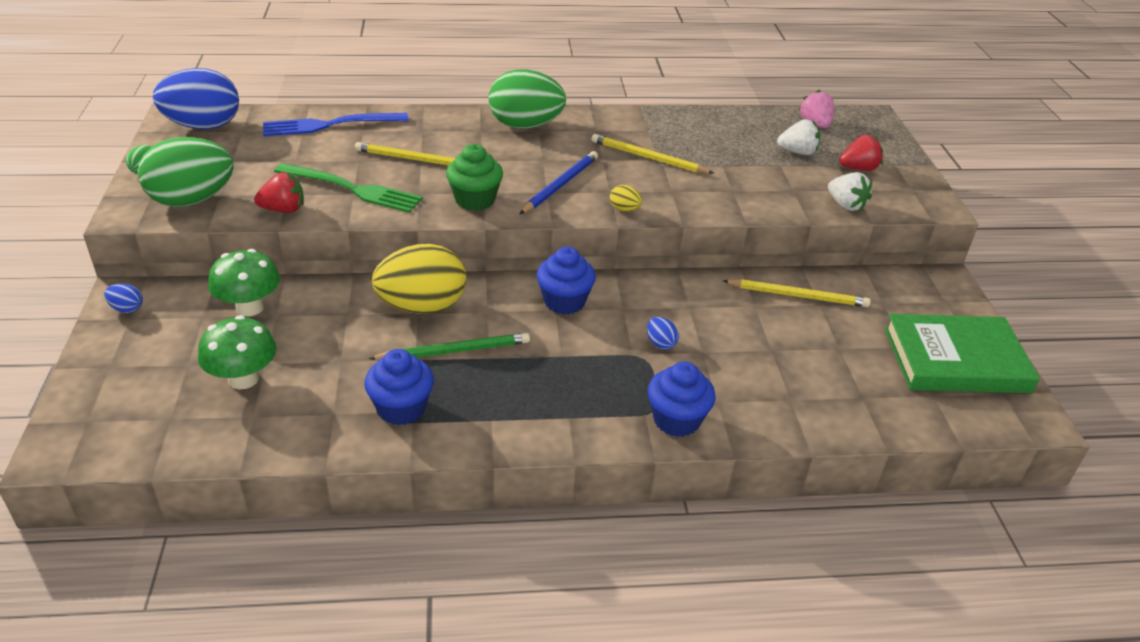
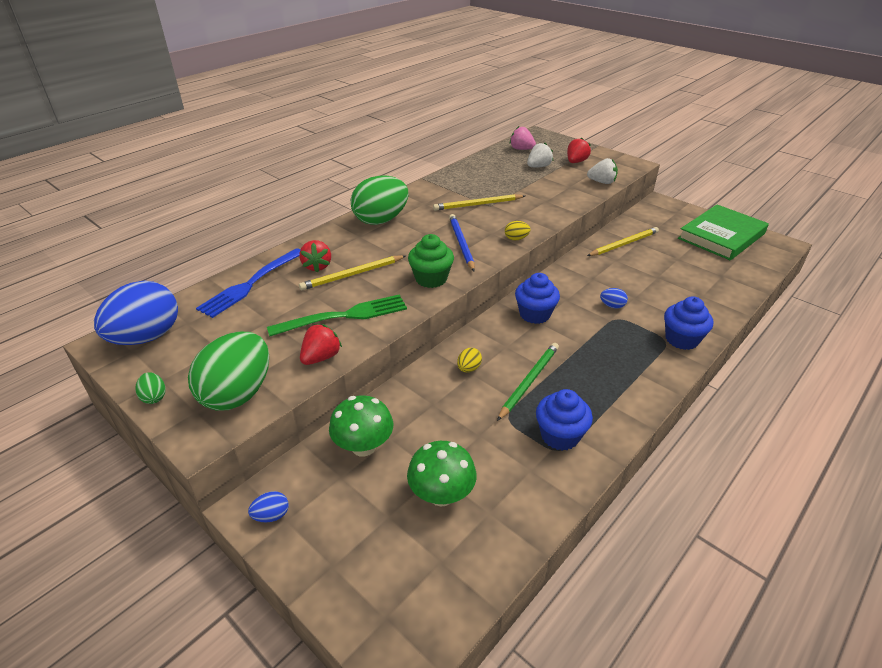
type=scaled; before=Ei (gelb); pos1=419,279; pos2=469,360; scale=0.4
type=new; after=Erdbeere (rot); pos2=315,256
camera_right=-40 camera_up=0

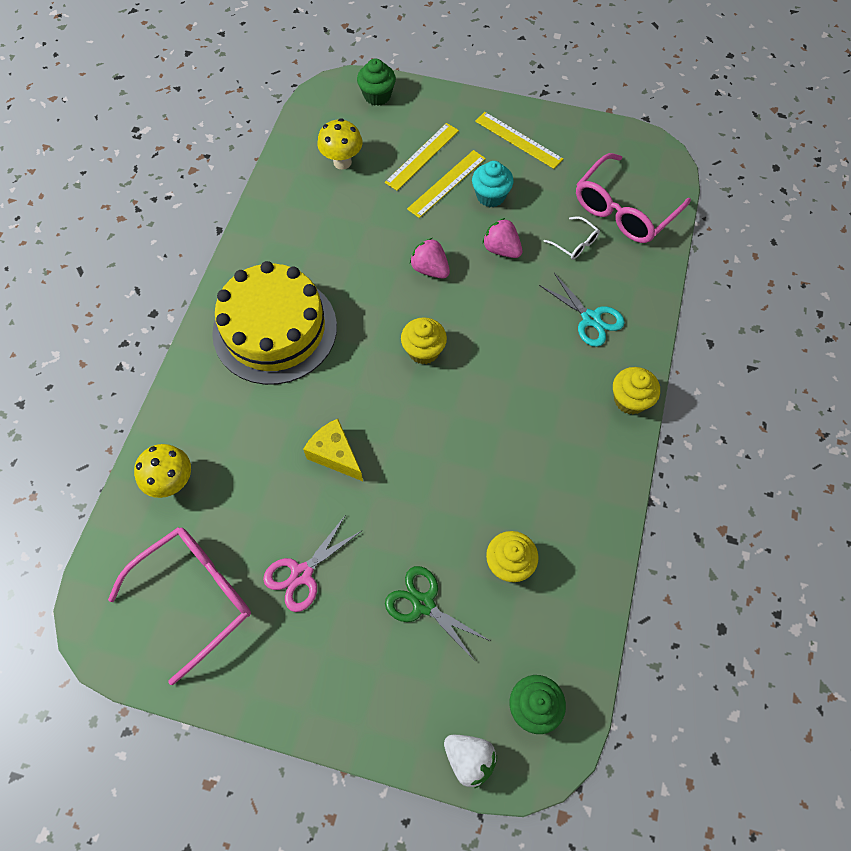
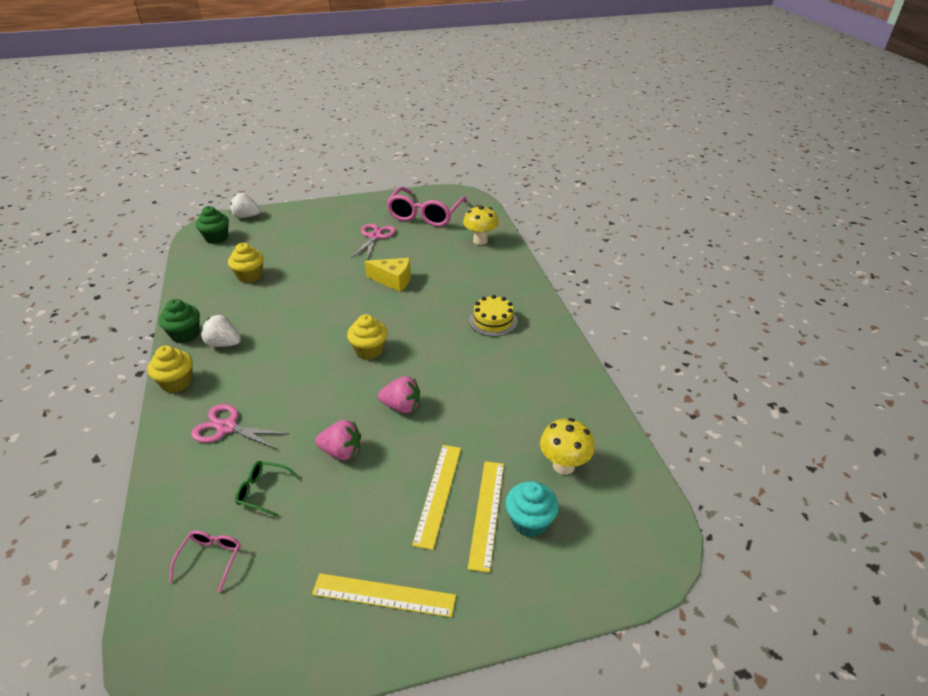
type=scaled; before=Kuchen (gelb); pos1=274,323; pos2=493,316; scale=0.46
type=shifted; before=Muffin (grün); pos1=376,82; pos2=179,321
type=gone; before=Schere (grün); pos1=437,613
type=shifted; before=Muffin (türkis); pos1=493,184; pos2=532,509
type=repainted; before=Schere (türkis); after=Schere (rosa); pos1=582,310; pos2=240,426
type=repainted; before=Brille (weiß); after=Brille (grün); pos1=572,238; pos2=267,489
type=scaled; before=Brille (rosa); pos1=633,198; pos2=205,561; scale=0.46
type=new; after=Erdbeere (weiß); pos2=221,331
camera_right=150 camera_up=-25

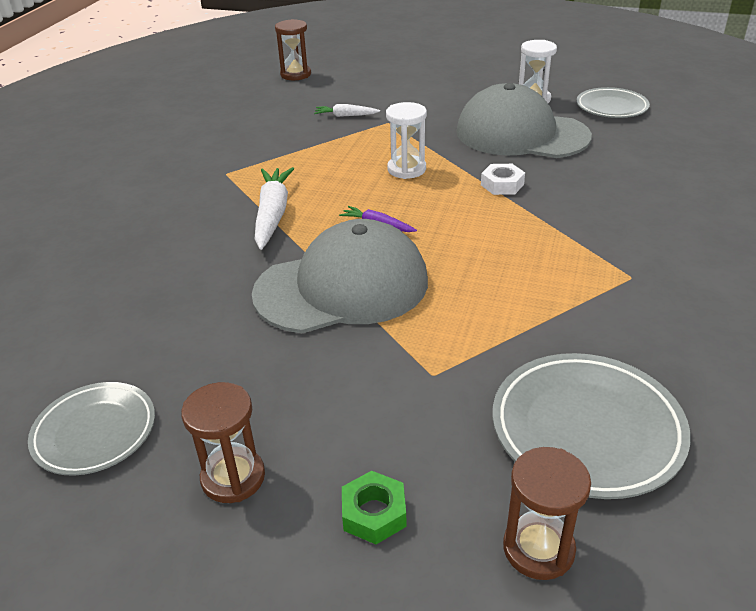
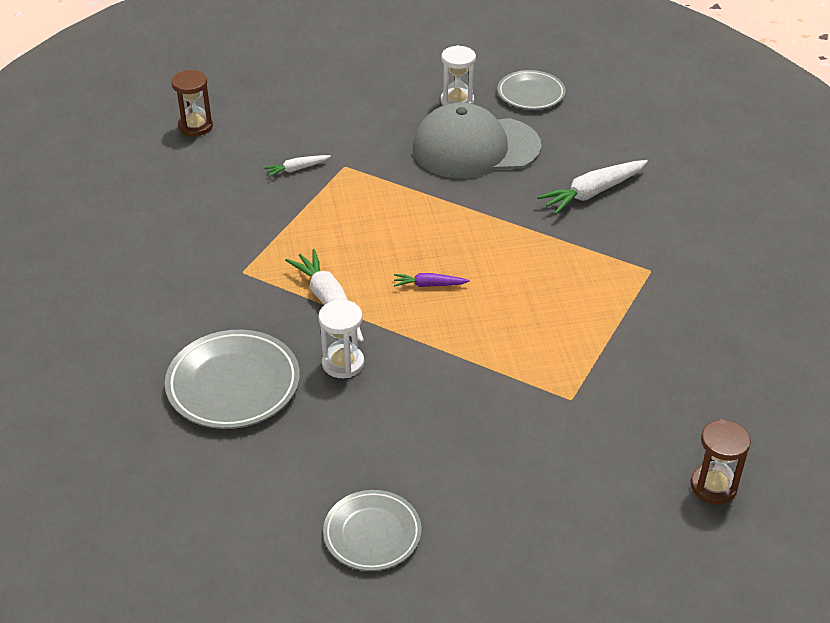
type=gone; before=Sanduhr (braun); pos1=223,442
type=gone; before=Kappe (grau); pos1=340,276
type=gone; before=Sechskantmutter (grün); pos1=374,507
type=shifted; before=Sanduhr (weiß); pos1=406,140; pos2=341,339
type=gone; before=Sechskantmutter (weiß); pos1=503,179
type=shifted; before=Teller (grau); pos1=591,426; pos2=232,379
type=new; after=Karotte (weiß); pos2=592,187
camera_right=-30 camera_up=5

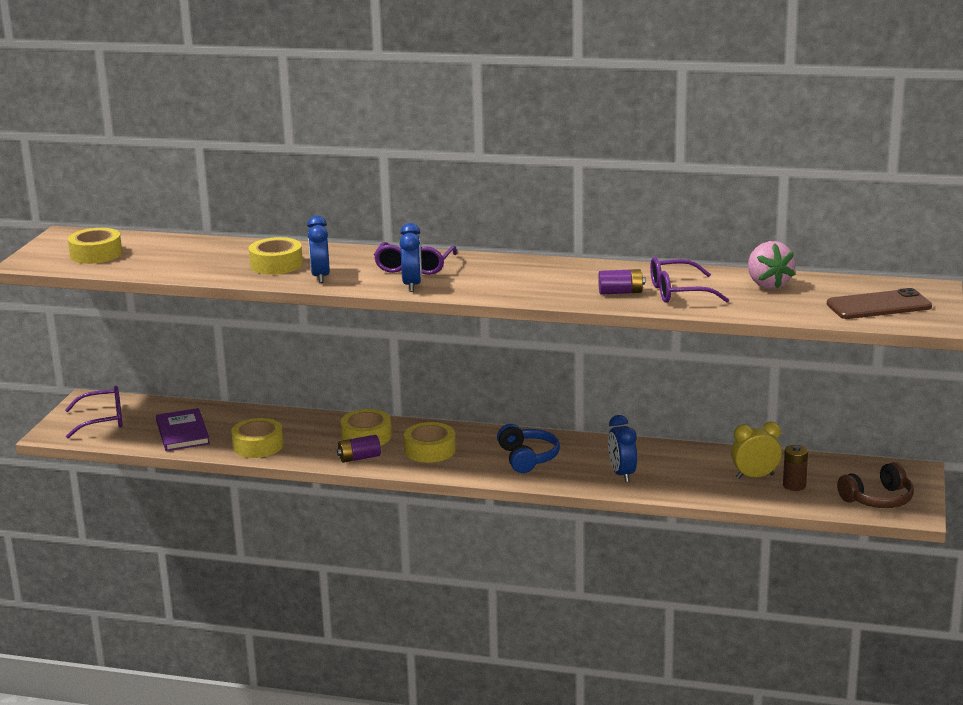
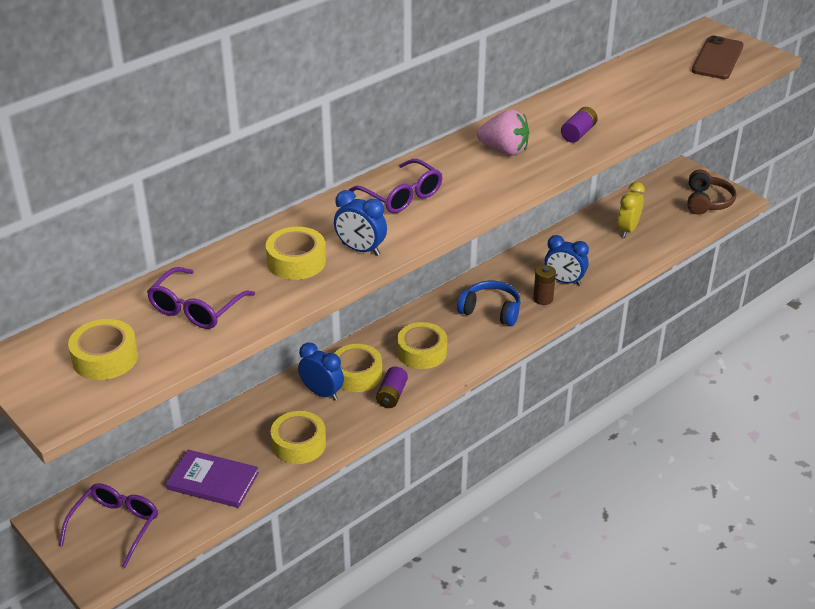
type=shifted; before=Wecker (blau); pos1=410,257; pos2=321,372
type=shifted; before=Brille (lila); pos1=689,280; pos2=201,298
type=shifted; before=Erdbeere (rosa); pos1=771,265; pos2=503,132
type=shifted; before=Batterie (braun); pos1=795,468; pos2=544,285
camera_right=-55 camera_up=15

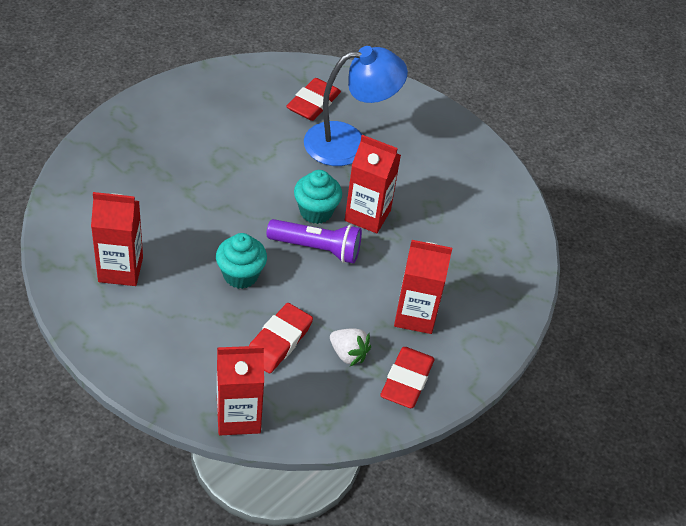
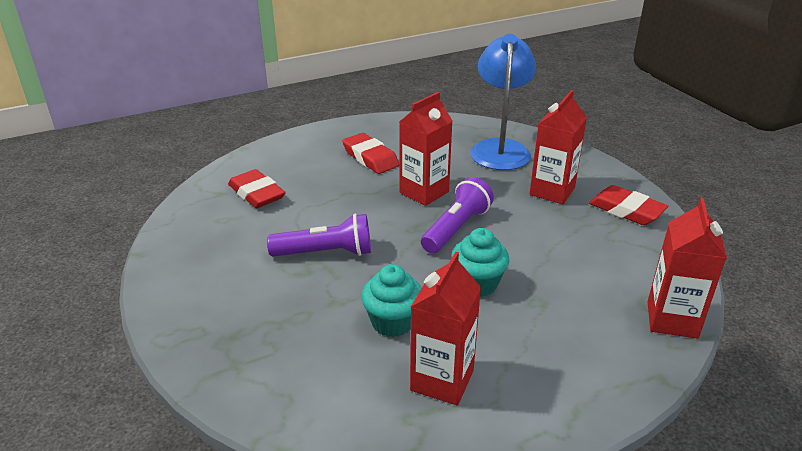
type=shifted; before=Radiergummi (rot); pos1=281,338; pos2=370,153
type=shifted; before=Muffin (türkis); pos1=318,197; pos2=391,300
type=shifted; before=Lampe (blau); pos1=356,106; pos2=503,102
type=gone; before=Erdbeere (weiß); pos1=350,347
type=new; after=Taschenlampe (lila); pos2=319,235
camera_right=-65 camera_up=-15

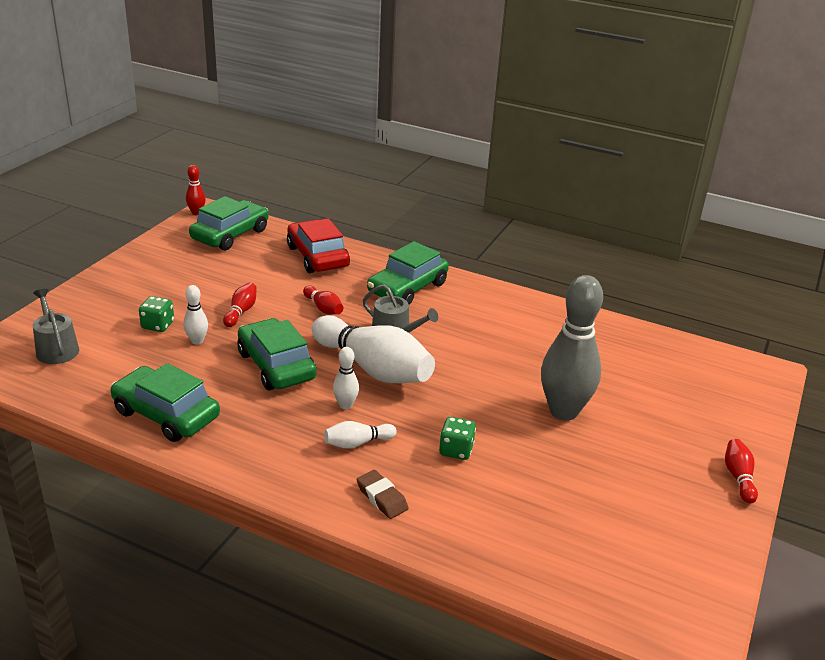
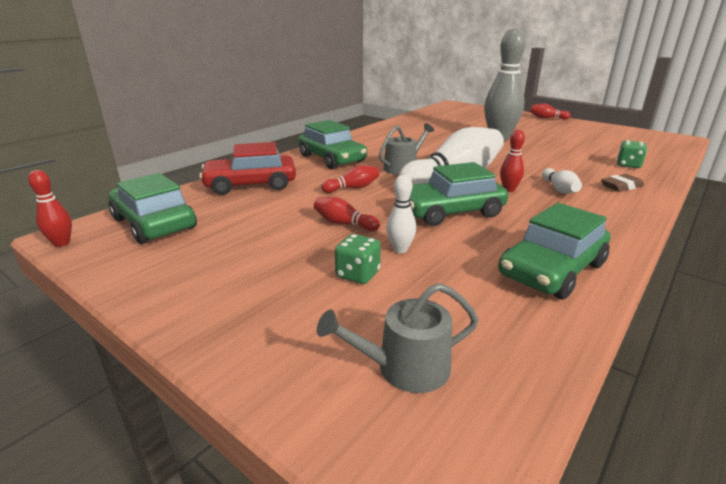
type=repainted; before=Bowlingkegel (weiß); after=Bowlingkegel (rot); pos1=346,378; pos2=512,161
type=shifted; before=Spielwürfel (grün); pos1=457,438; pos2=632,154
camera_right=-75 camera_up=-5

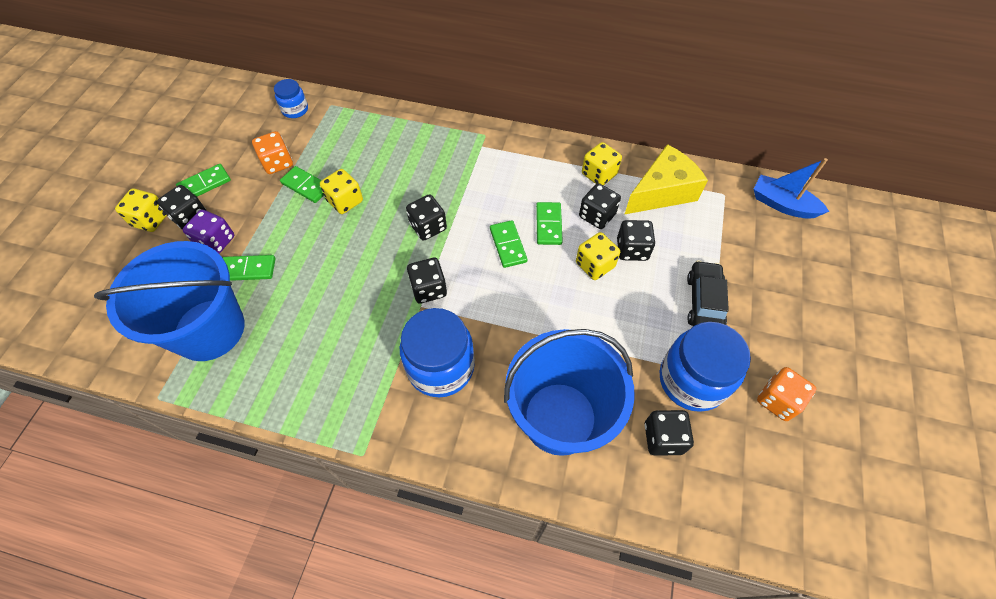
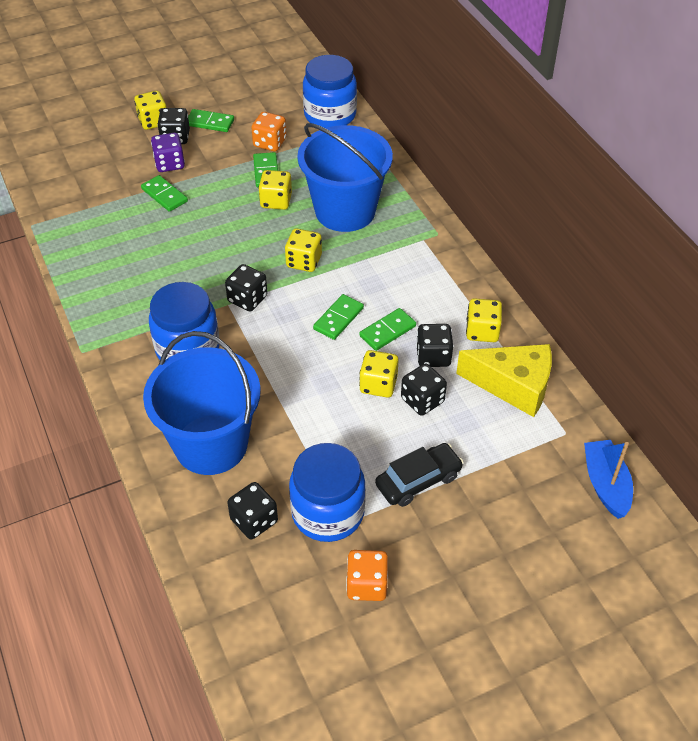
type=shifted; before=Eimer (blau); pos1=169,301; pos2=345,177
type=scaled; before=Einmachglas (blau); pos1=291,98; pos2=330,91; scale=1.9
type=repainted; before=Spielwürfel (schwarz); after=Spielwürfel (gelb); pos1=426,217; pos2=303,250
camera_right=50 camera_up=-10

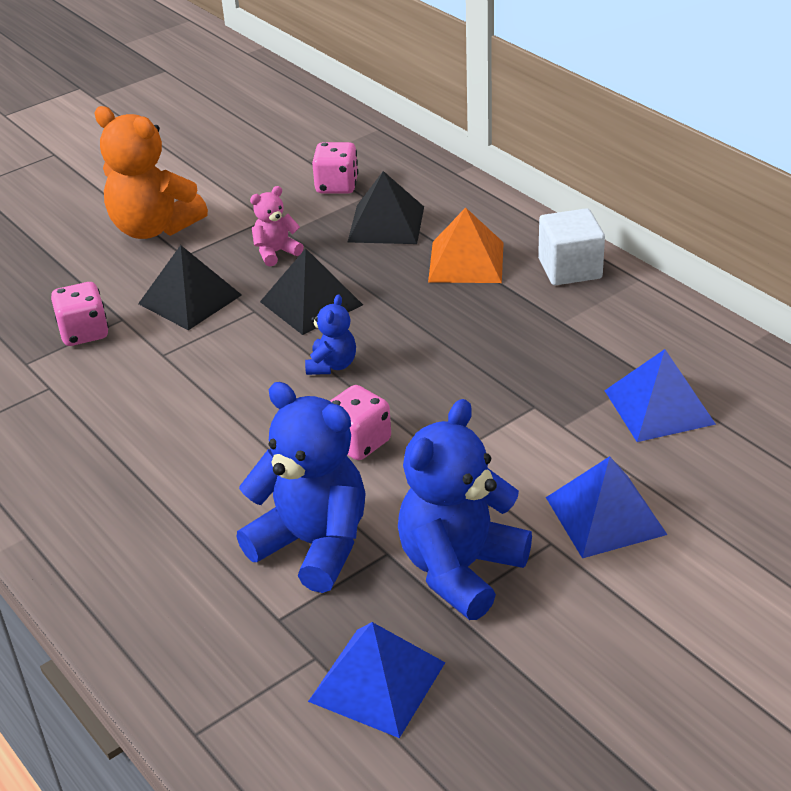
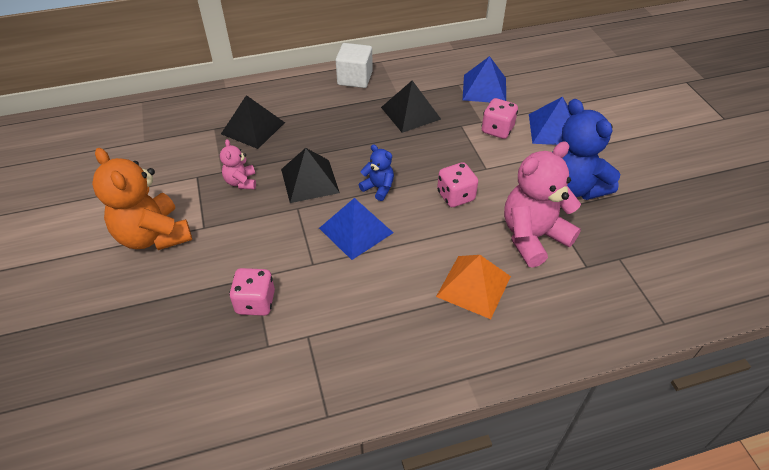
type=rotated; before=Teddybär (orange); pos1=151,172; pos2=142,199; turn=90
type=shifted; before=Pyramide (schwarz); pos1=190,287; pos2=411,107
type=repainted; before=Teddybär (blau); after=Teddybär (rosa); pos1=301,487; pos2=542,205
type=shifted; before=Pyramide (blau); pos1=376,680; pos2=356,229
type=shifted; before=Spielwürfel (rosa); pos1=335,168; pos2=500,118
type=shifted; before=Pyramide (orange); pos1=466,245; pos2=473,287
camera_right=-70 camera_up=10

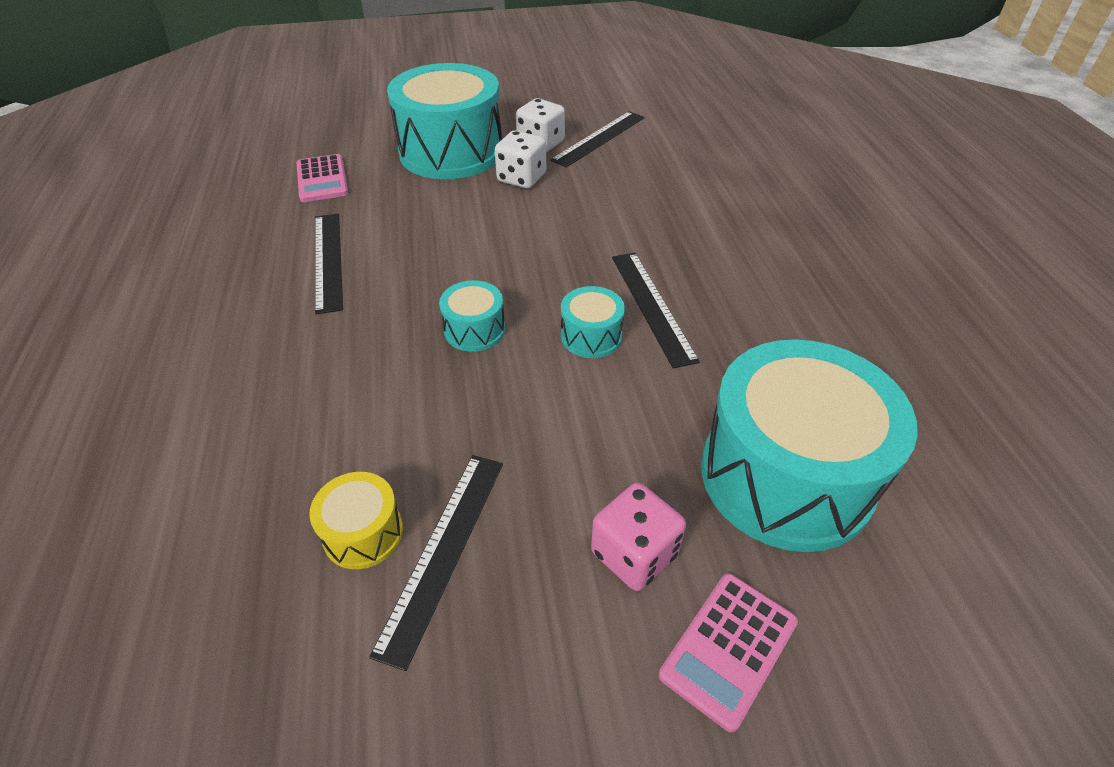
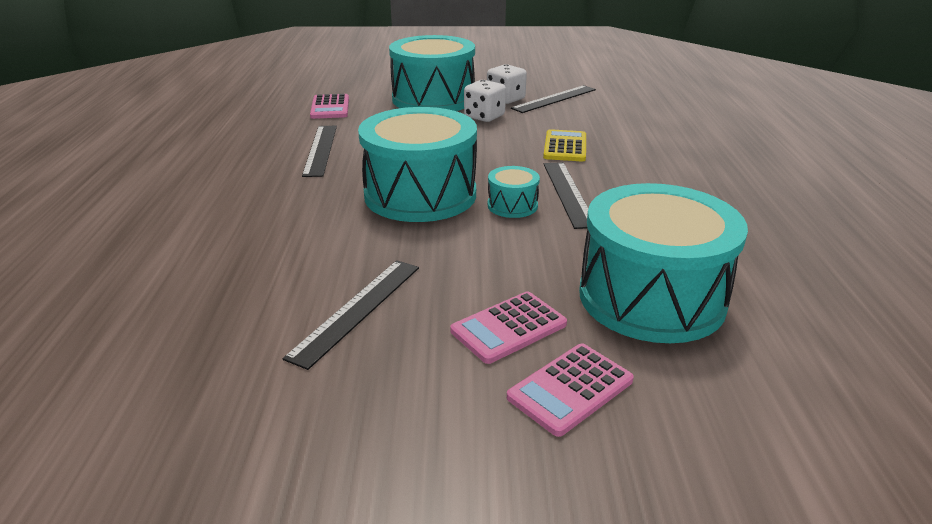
type=gone; before=Trommel (gelb); pos1=356,520
type=scaled; before=Trommel (türkis); pos1=472,316; pos2=417,164; scale=2.29
type=swapped; before=Spielwürfel (rosa); after=Taschenrechner (rosa); pos1=638,537; pos2=508,327
type=new; after=Taschenrechner (gelb); pos2=564,145
camera_right=10 camera_up=-15

